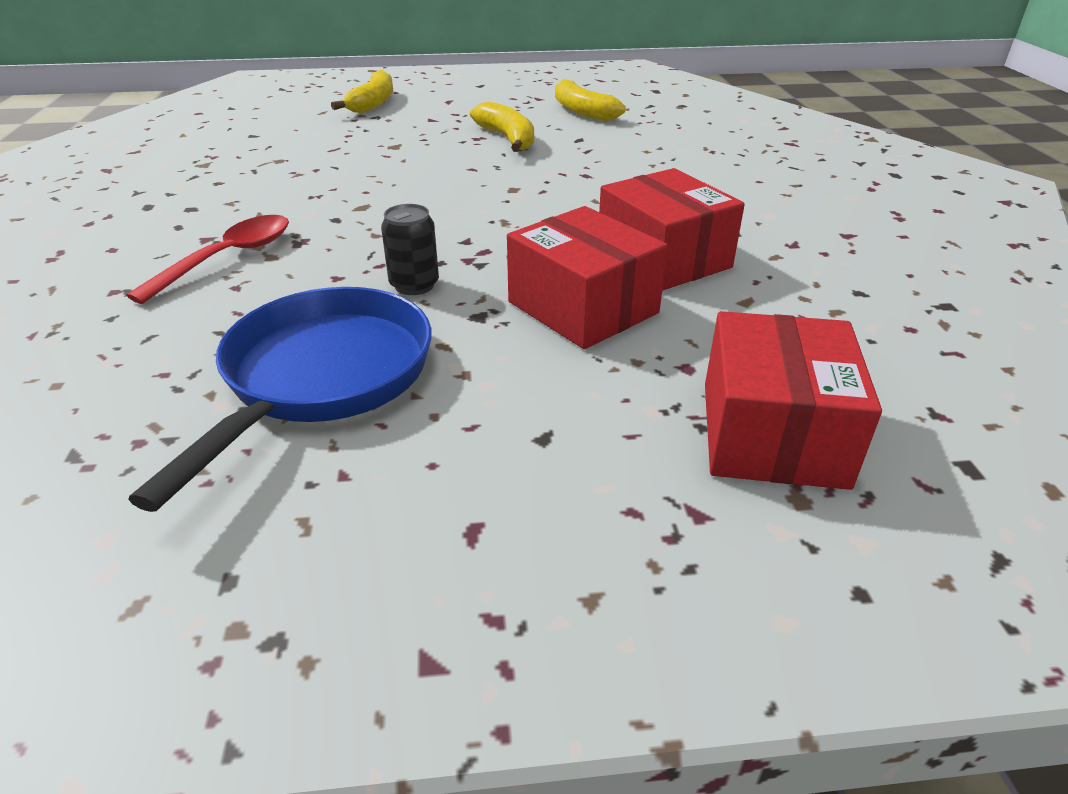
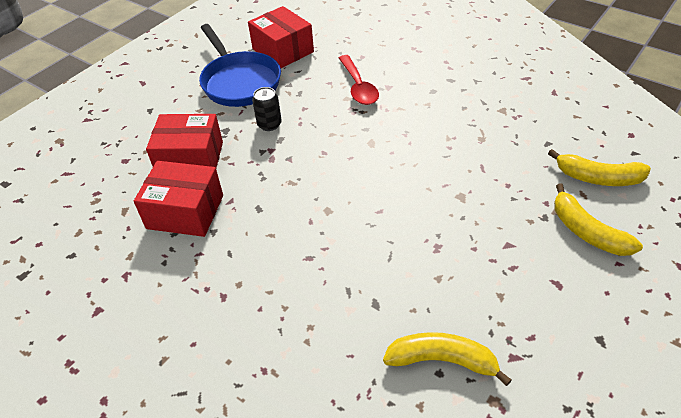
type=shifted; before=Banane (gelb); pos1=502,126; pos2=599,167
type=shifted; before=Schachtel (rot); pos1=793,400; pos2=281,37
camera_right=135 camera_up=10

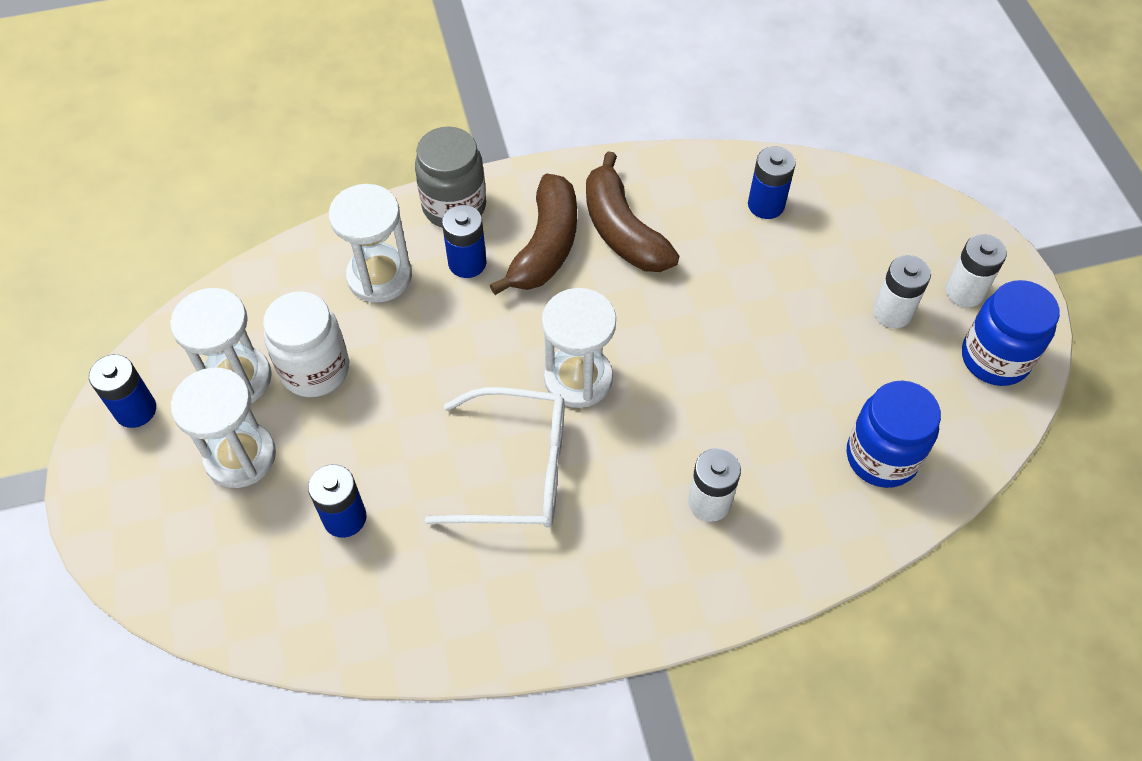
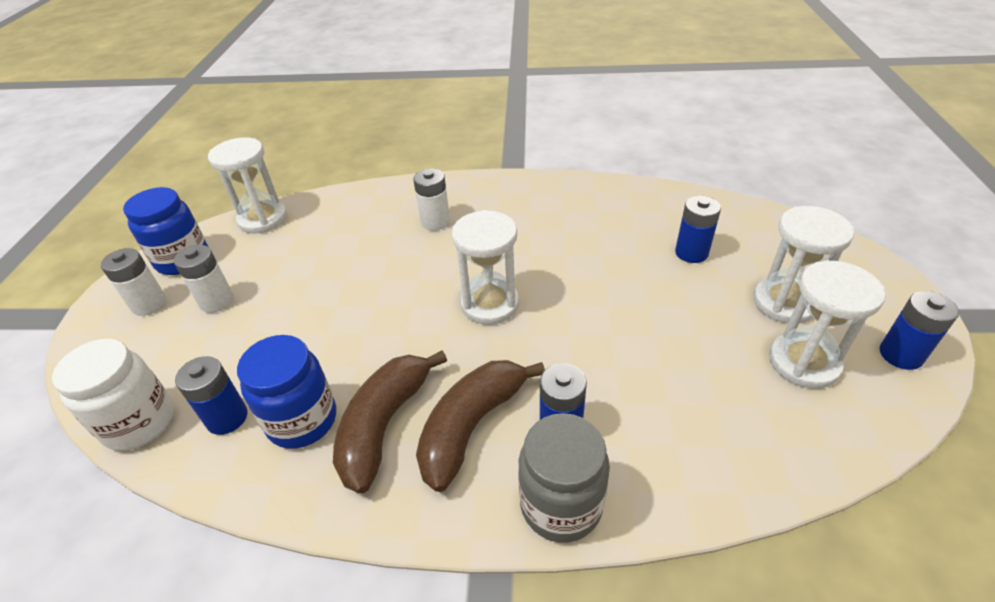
type=shifted; before=Einmachglas (weiß); pos1=306,344; pos2=113,395
type=shifted; before=Sanduhr (weiß); pos1=370,243; pos2=247,185
type=gone; before=Brille (weiß); pos1=495,457
type=rotated; before=Banane (braun); pos1=632,211; pos2=390,421; turn=-150
type=shifted; before=Einmachglas (blau); pos1=894,434; pos2=286,392
camera_right=-160 camera_up=-15

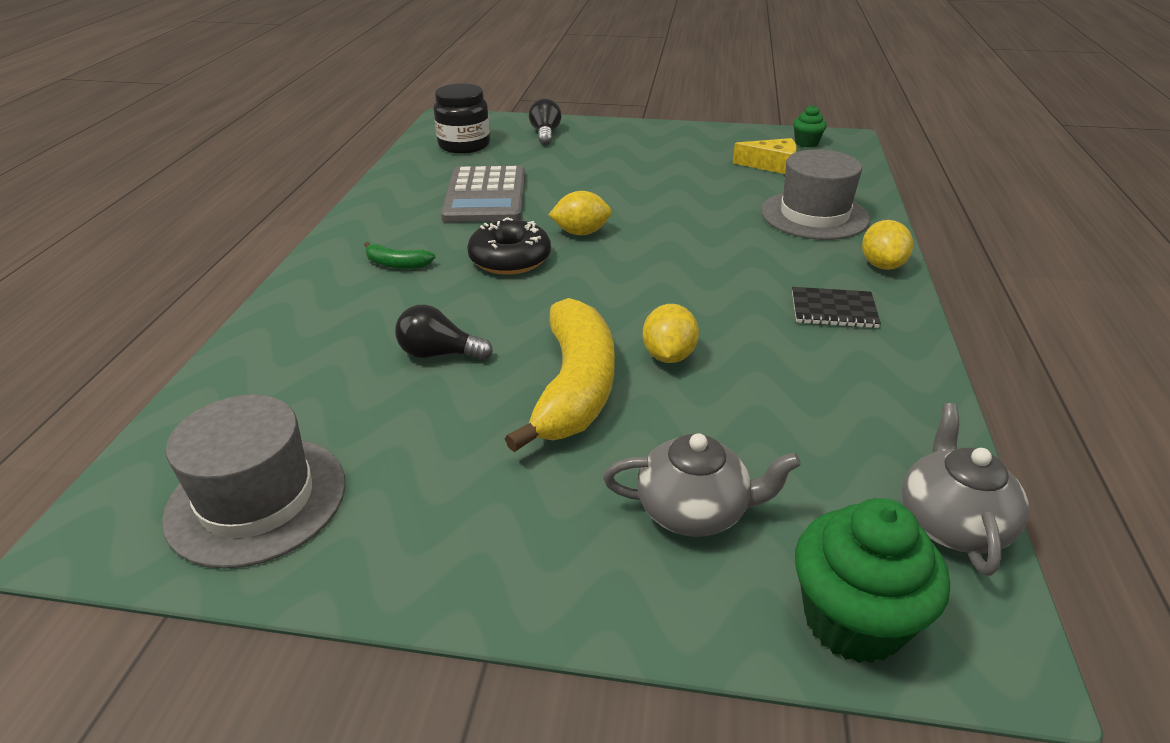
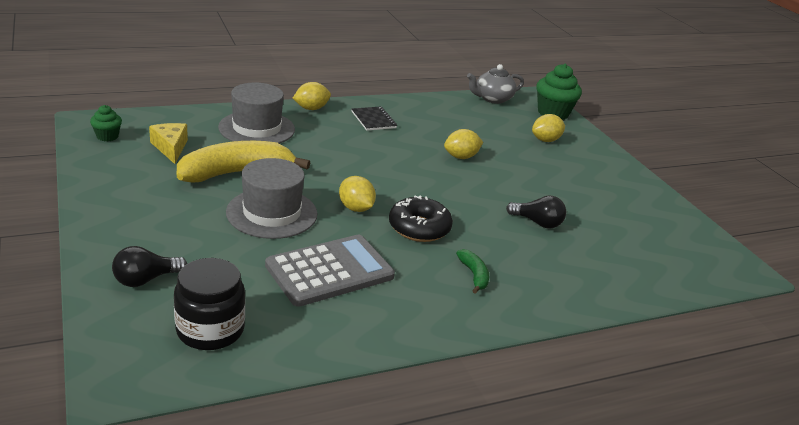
type=shifted; before=Hut (grau); pos1=254,482; pos2=271,198
type=rotated; before=Glühbirne (schwarz); pos1=444,332; pos2=536,212; turn=-45
type=shifted; before=Banane (gelb); pos1=560,375; pos2=243,162
type=swapped; before=Teekanne (grau); after=Zitrone (gelb); pos1=702,485; pos2=548,128
camera_right=-125 camera_up=-5

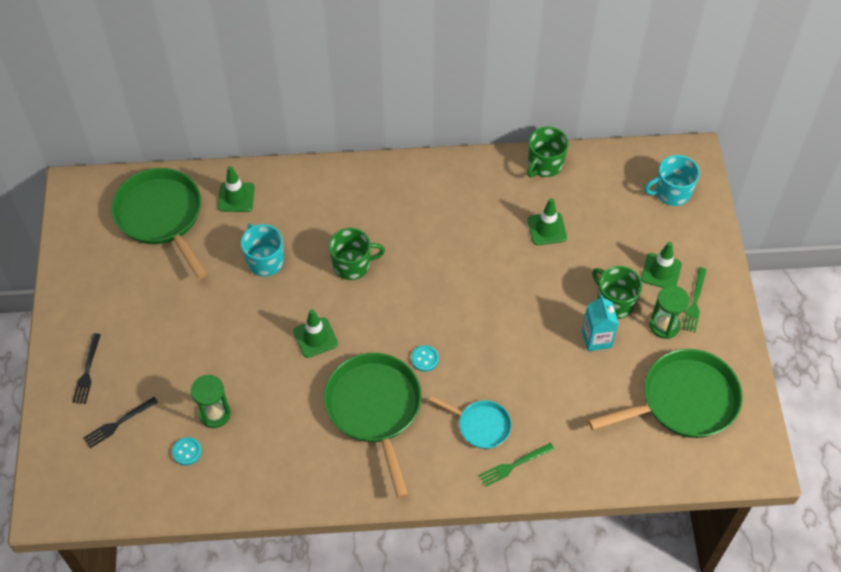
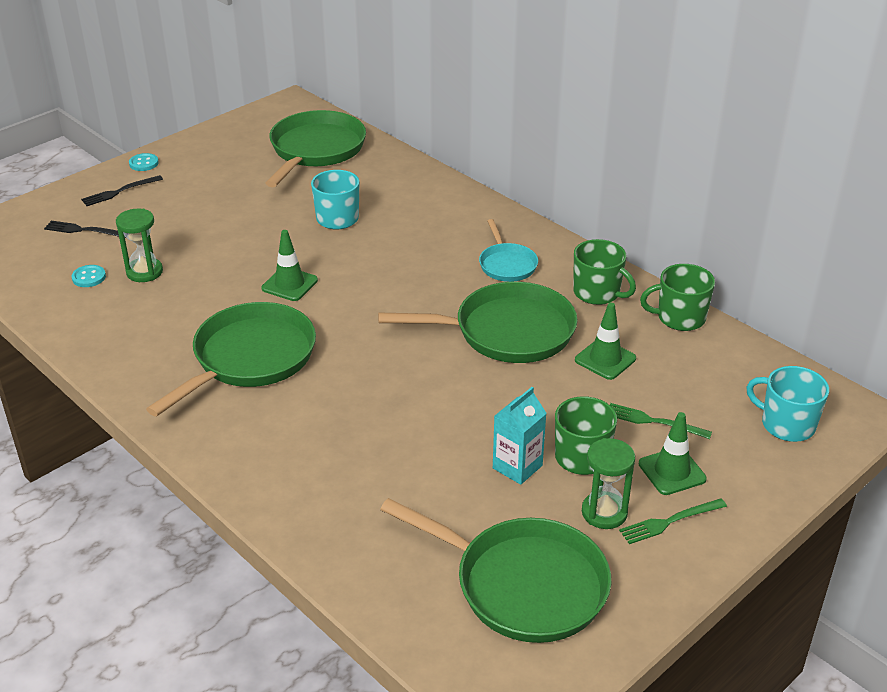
type=gone; before=Leitkegel (grün); pos1=236,189
type=shifted; before=Tasse (grün); pos1=357,254; pos2=604,272
type=shifted; before=Knopf (türkis); pos1=425,358; pos2=144,162
type=shifted; before=Pfanne (türkis); pos1=471,422; pos2=508,250
type=shifted; before=Gabel (grün); pos1=517,465; pos2=661,421
type=new; after=Pfanne (grün); pos2=478,322
camera_right=50 camera_up=-20

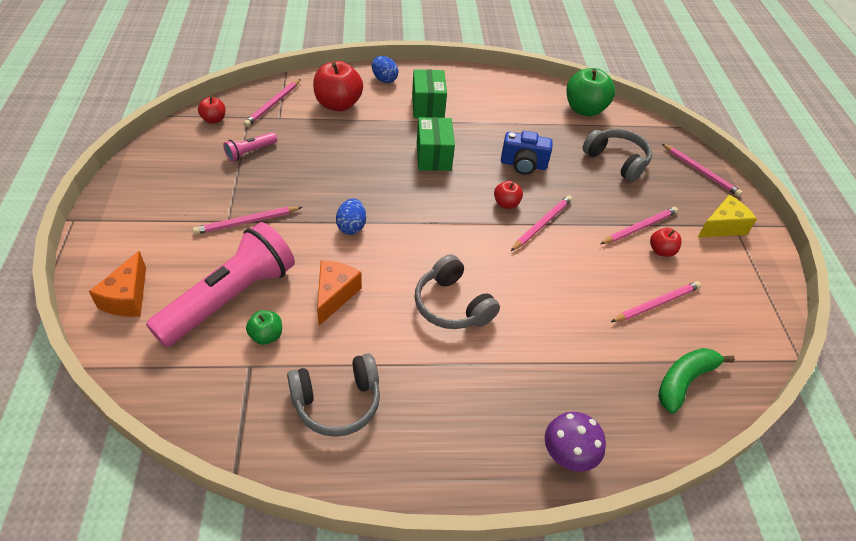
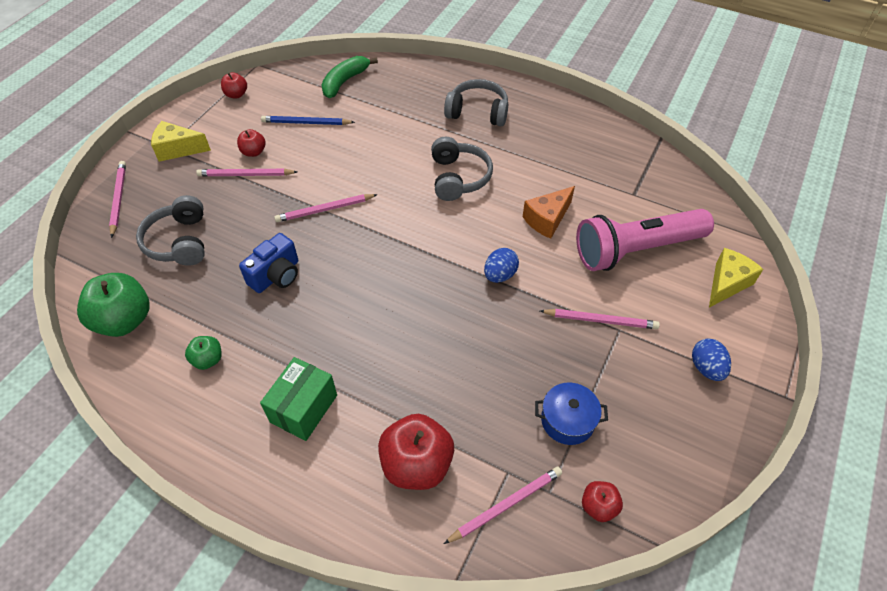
type=repainted; before=Käse (orange); after=Käse (gelb); pos1=117,284; pos2=736,278
type=swapped; before=Taschenlampe (rosa); after=Kochtopf (blau); pos1=250,147; pos2=571,414
type=shifted; before=Apfel (grün); pos1=264,327; pos2=203,353
type=shifted; before=Kopfhörer (grau); pos1=333,395; pos2=476,102
type=shifted; before=Ei (blau); pos1=385,69; pos2=711,360
type=gone; before=Schachtel (grün); pos1=436,144
type=shifted; before=Apfel (rot); pos1=508,195; pos2=234,85
type=rotated; before=Kamera (blau); pos1=527,153; pos2=268,263; turn=90
type=gone; before=Pilz (lila); pos1=575,442
type=repainted; before=Bleistift (rosa); after=Bleistift (blau); pos1=656,301; pos2=308,120
type=rotated; before=Banane (grün); pos1=696,381; pos2=350,77; turn=135
camera_right=-145 camera_up=5

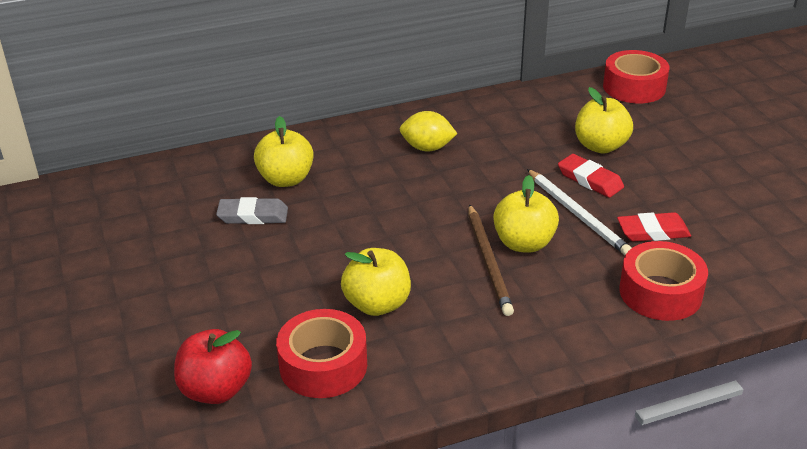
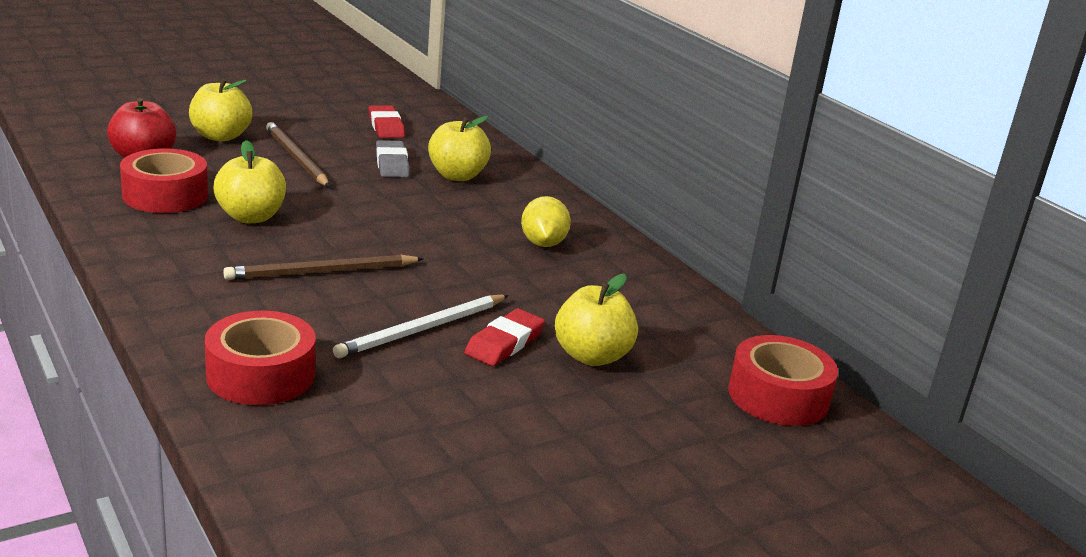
type=shifted; before=Apfel (gelb); pos1=526,214; pos2=220,109
type=shifted; before=Radiergummi (rot); pos1=654,227; pos2=386,121
type=new; after=Bleistift (braun); pos2=298,154
camera_right=75 camera_up=-10

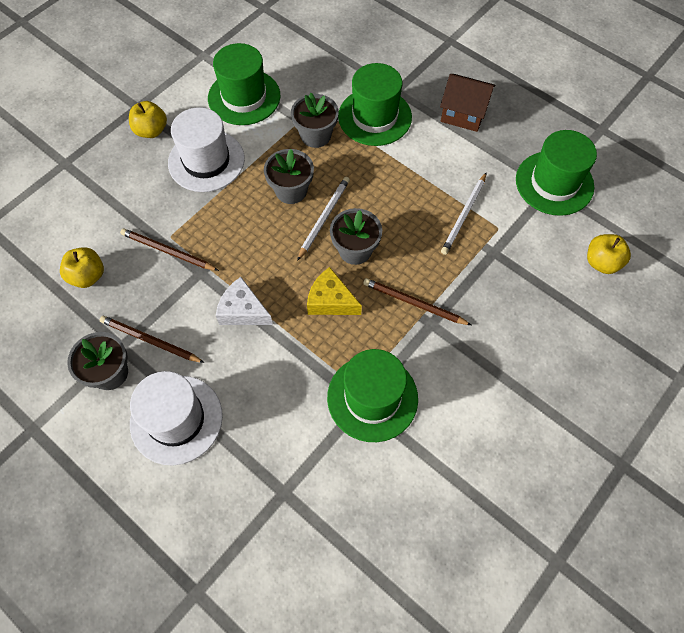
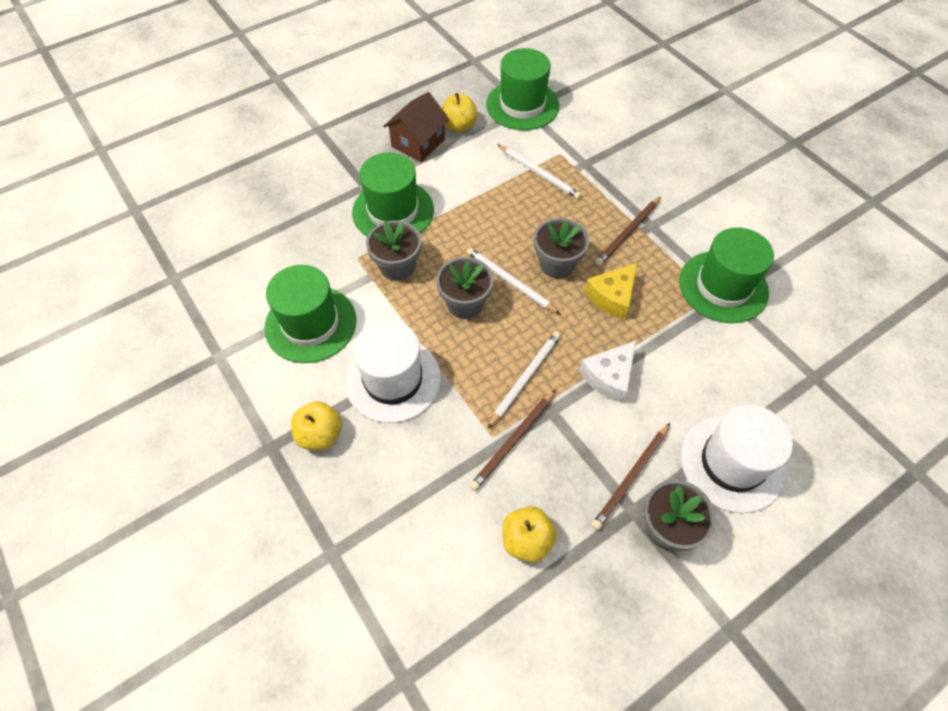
type=shifted; before=Apfel (gelb); pos1=609,254; pos2=459,112
type=new; after=Bleistift (weiß); pos2=524,379
camera_right=-75 camera_up=-5

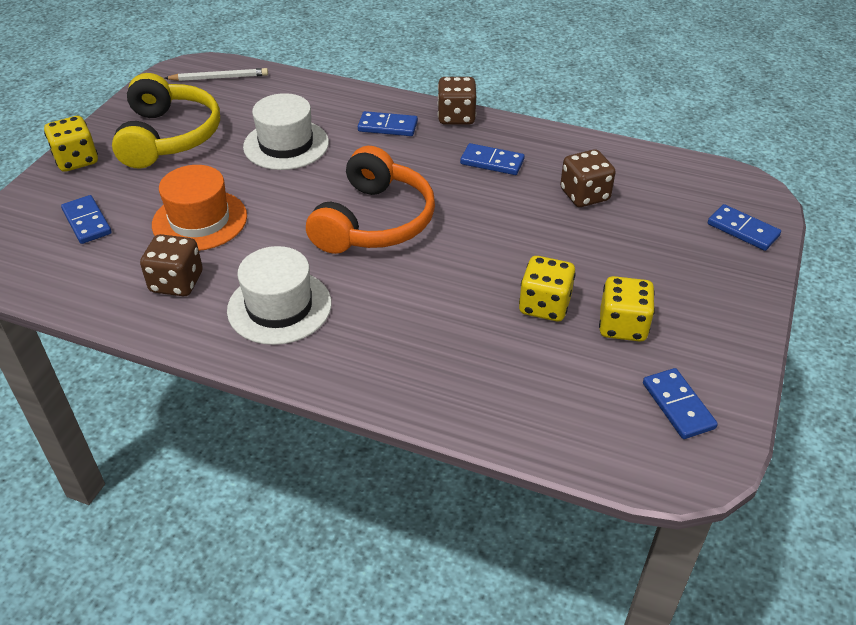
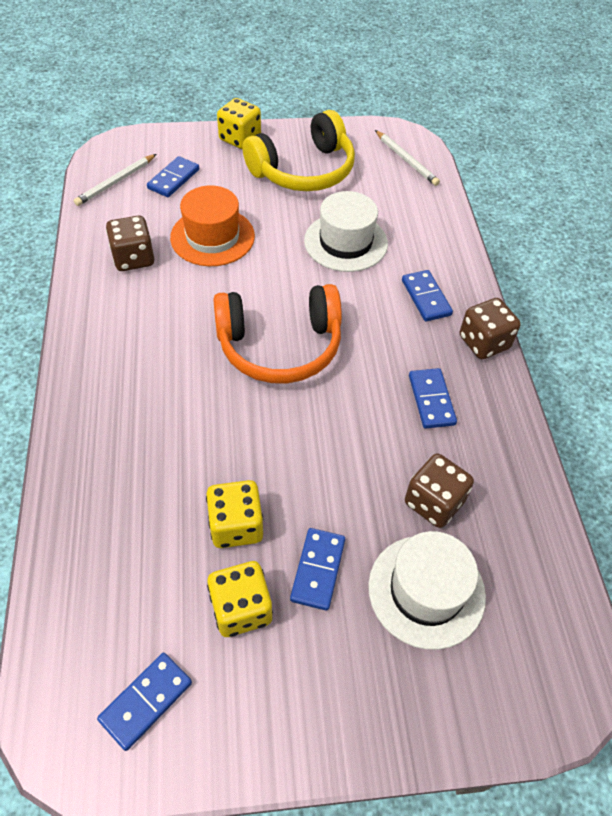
type=shifted; before=Hut (weiß); pos1=279,295; pos2=427,590
type=shifted; before=Dominostein (blau); pos1=744,227; pos2=317,569
type=new; after=Bleistift (weiß); pos2=115,180
camera_right=60 camera_up=10

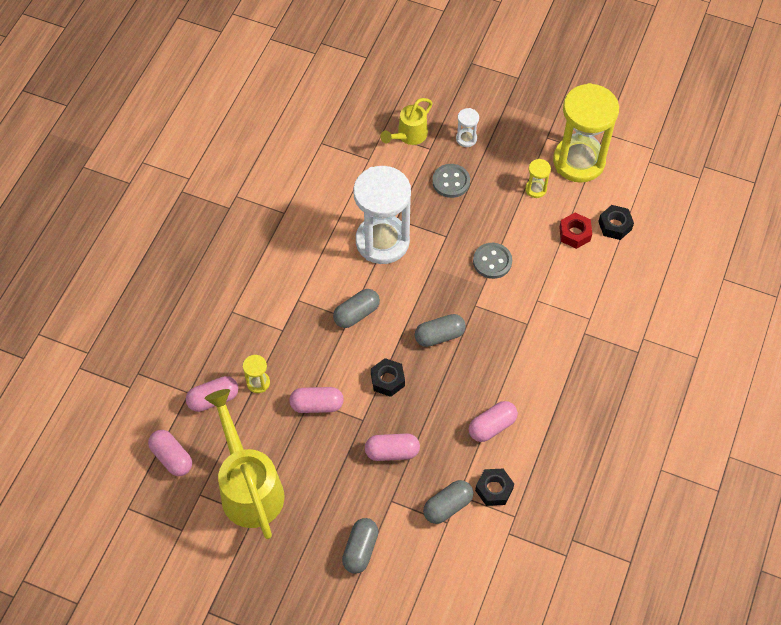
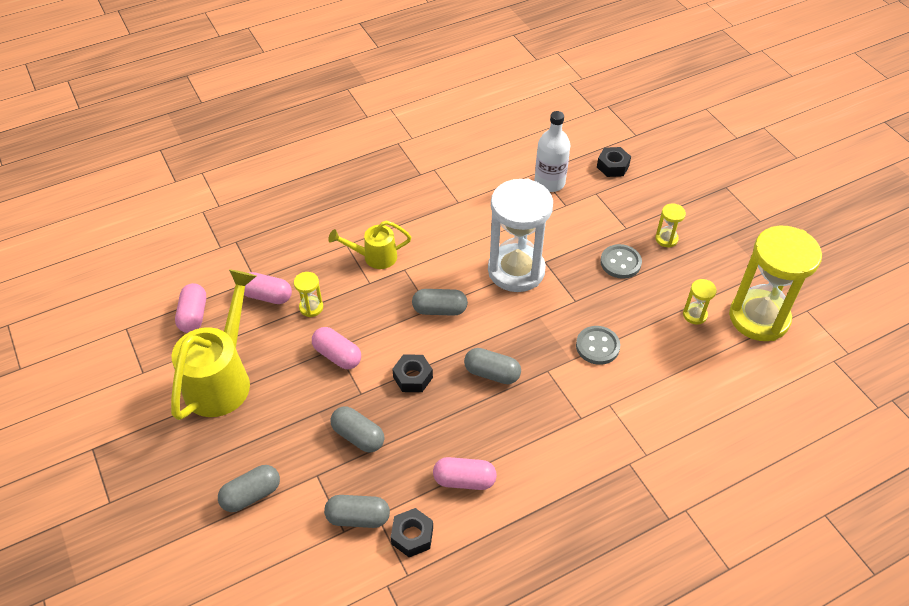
type=repainted; before=Kapsel (rosa); after=Kapsel (grau); pos1=392,447; pos2=357,429
type=shifted; before=Gießkanne (gelb); pos1=406,121; pos2=369,245
type=repainted; before=Sanduhr (weiß); after=Sanduhr (gelb); pos1=467,127; pos2=670,225
type=gone; before=Sechskantmutter (rot); pos1=575,231
type=shifted; before=Sechskantmutter (schwarz); pos1=616,222; pos2=614,162
type=new; after=Flasche (weiß); pos2=552,151
camera_right=40 camera_up=-10

